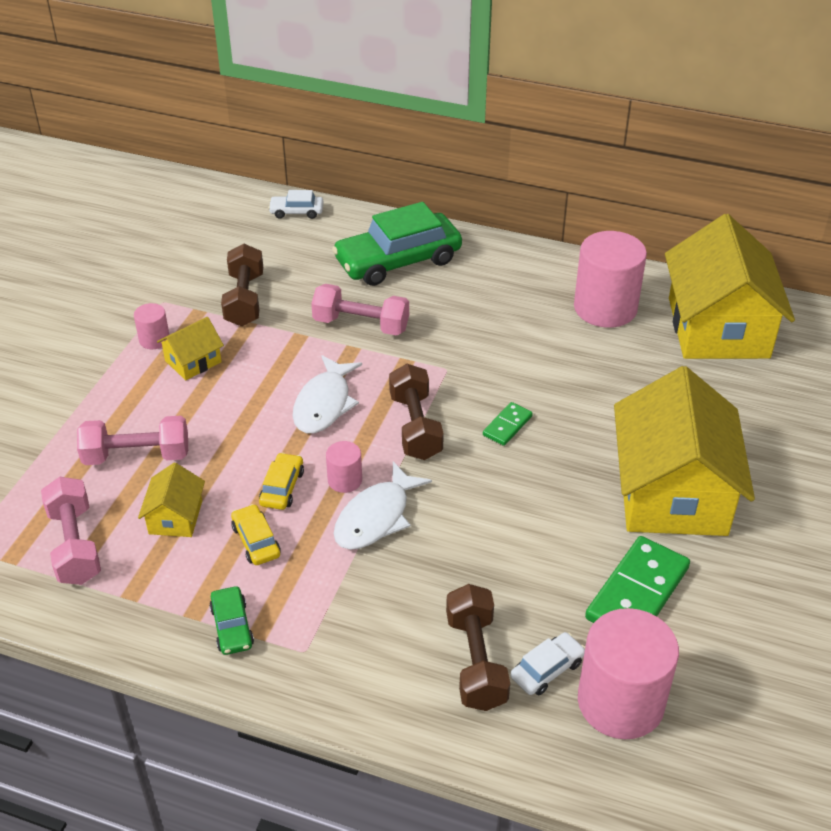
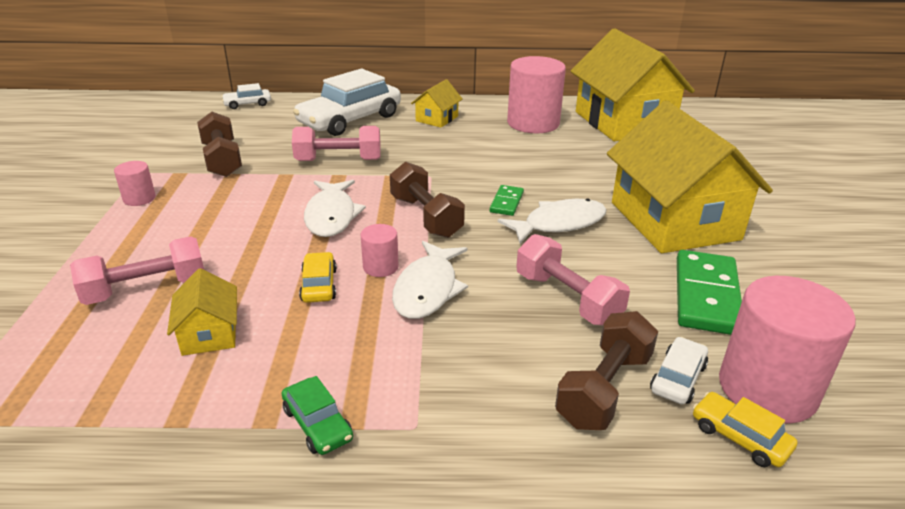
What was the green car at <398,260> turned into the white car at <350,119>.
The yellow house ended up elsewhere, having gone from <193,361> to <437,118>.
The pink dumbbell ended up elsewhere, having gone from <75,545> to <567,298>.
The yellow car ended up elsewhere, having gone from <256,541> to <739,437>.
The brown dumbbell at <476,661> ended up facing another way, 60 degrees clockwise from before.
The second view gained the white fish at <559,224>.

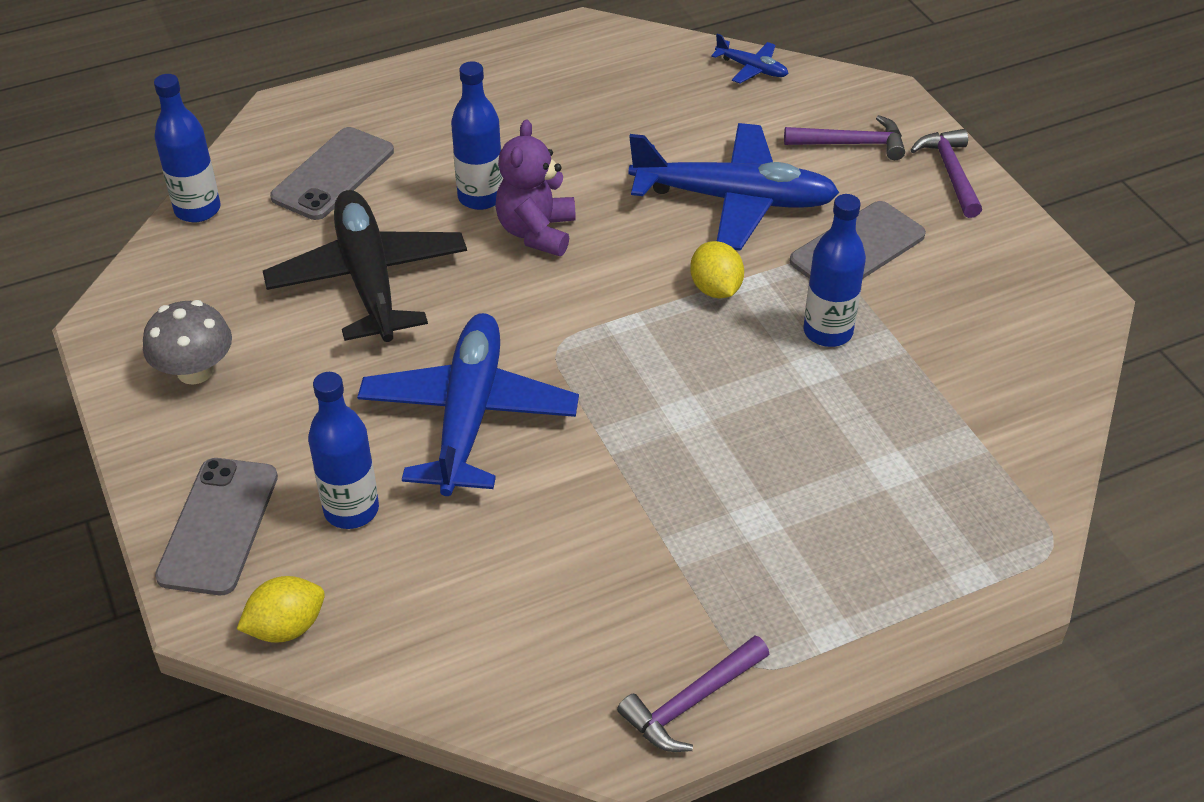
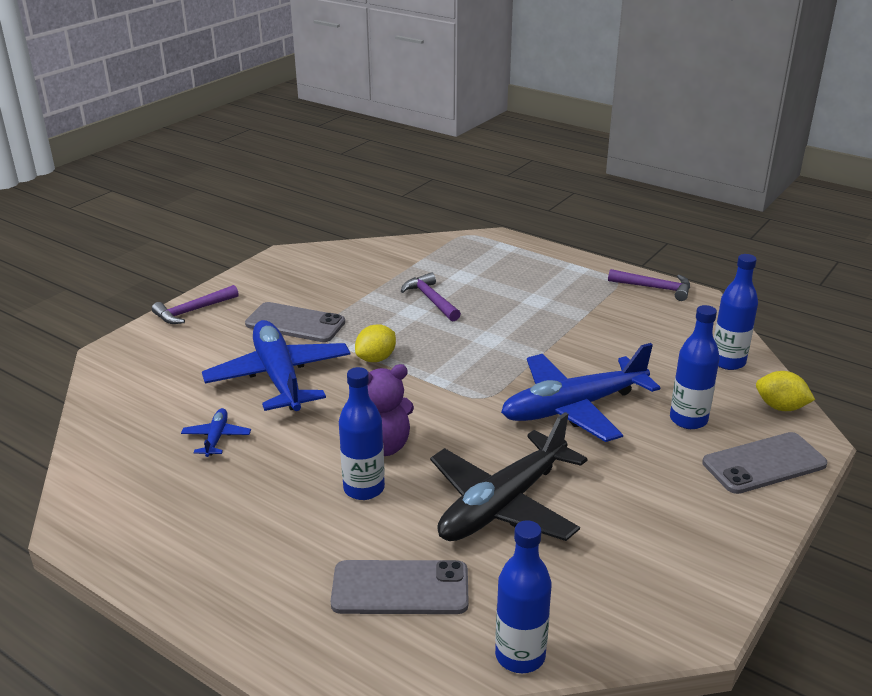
The blue plane ended up elsewhere, having gone from <752,68> to <216,438>.
The purple hammer ended up elsewhere, having gone from <851,144> to <431,300>.
The blue bottle ended up elsewhere, having gone from <828,332> to <728,362>.
The second view lost the grey mushroom at <195,371>.

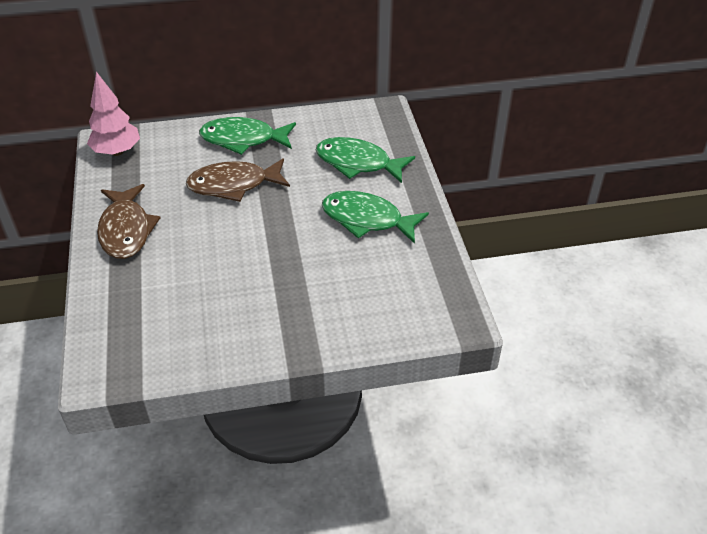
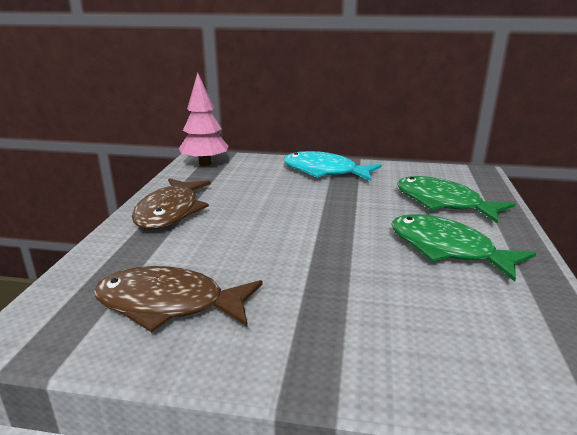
What was the green fish at <243,139> turned into the turquoise fish at <324,172>.
The brown fish ended up elsewhere, having gone from <233,185> to <169,304>.

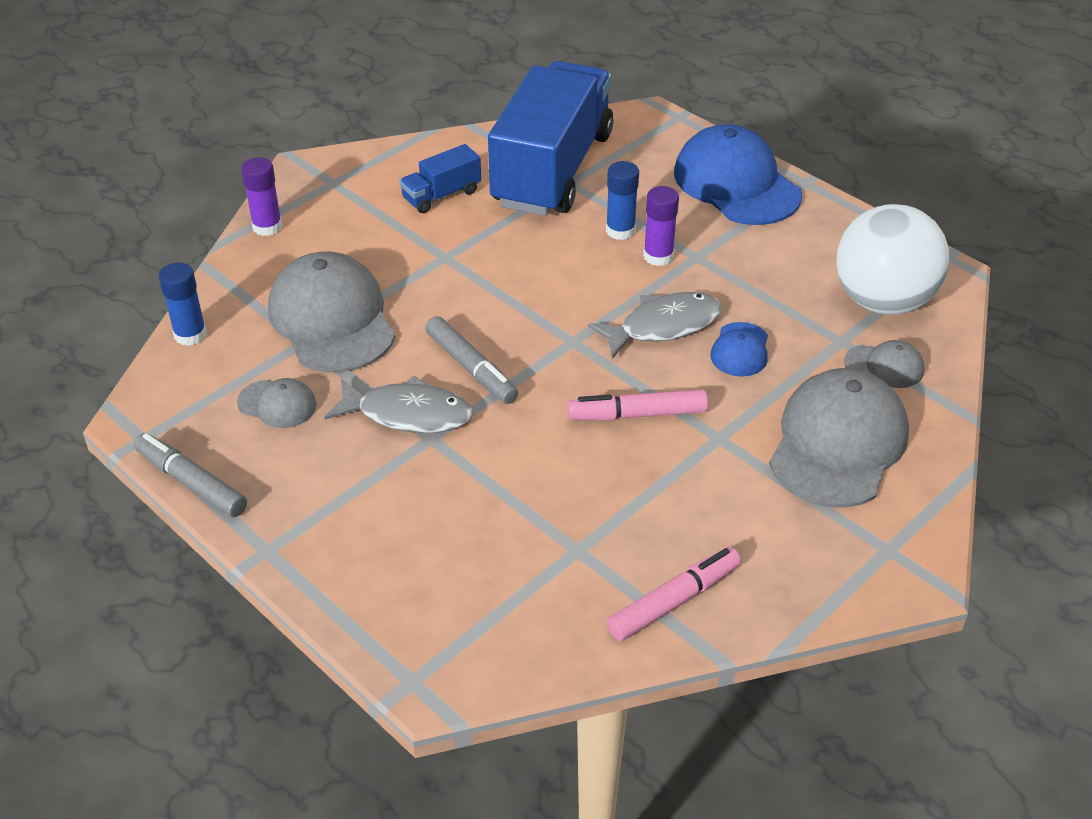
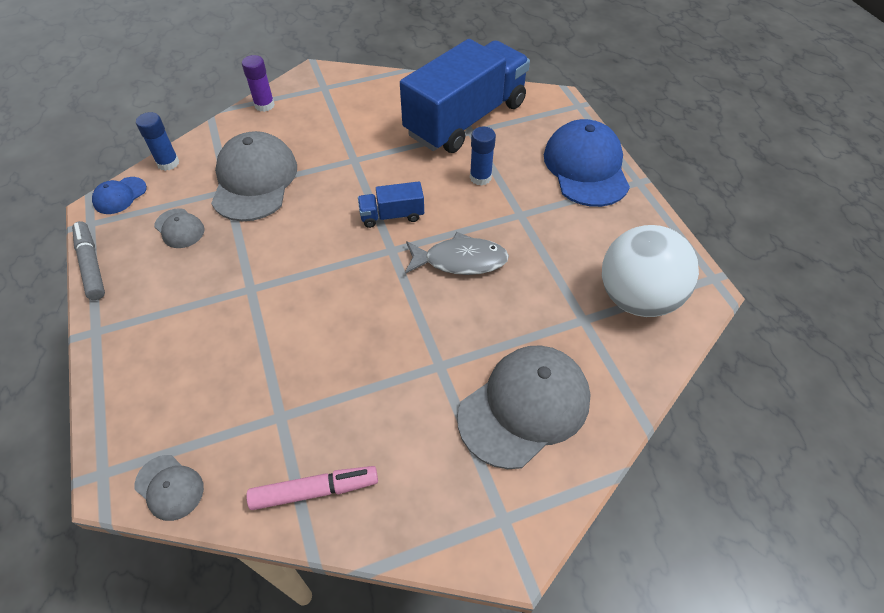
The blue truck ended up elsewhere, having gone from <441,195> to <392,215>.
The second view lost the purple glue stick at <658,256>.
The second view lost the grey marker at <471,368>.
The blue cap ended up elsewhere, having gone from <740,350> to <120,196>.
The grey cap ended up elsewhere, having gone from <884,366> to <169,487>.
The second view lost the grey fish at <408,414>.
The second view lost the pink marker at <637,414>.

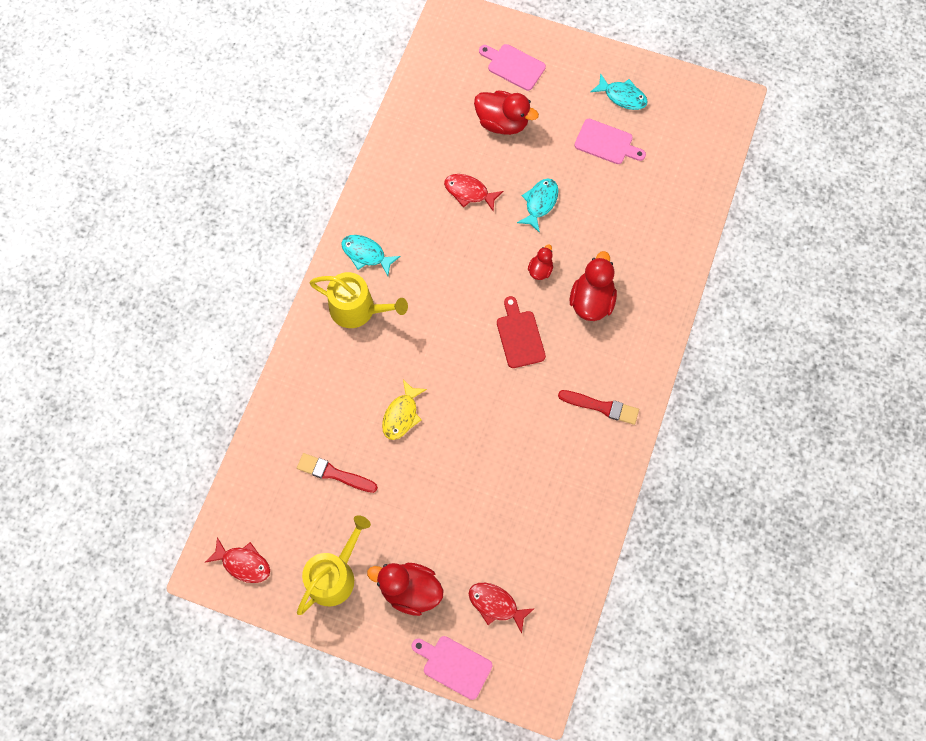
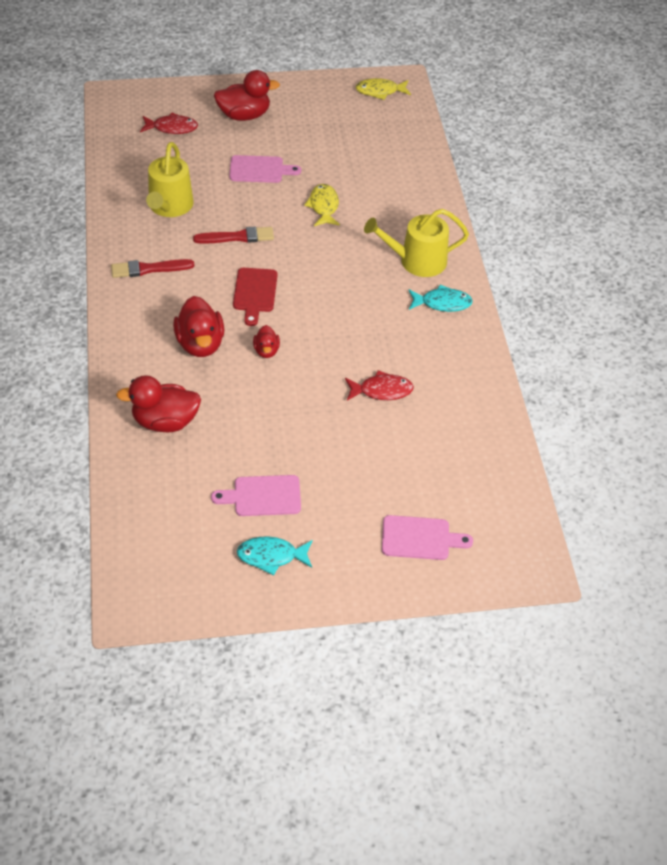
The red duck ended up elsewhere, having gone from <502,122> to <165,421>.
The second view lost the turquoise fish at <540,203>.
The red cutting board at <519,336> ended up facing another way, 45 degrees clockwise from before.
The red brush ended up elsewhere, having gone from <334,473> to <237,237>.
The yellow watering can ended up elsewhere, having gone from <334,575> to <169,206>.
What was the red fish at <243,563> turned into the yellow fish at <380,91>.
The pink cutting board ended up elsewhere, having gone from <454,665> to <260,170>.

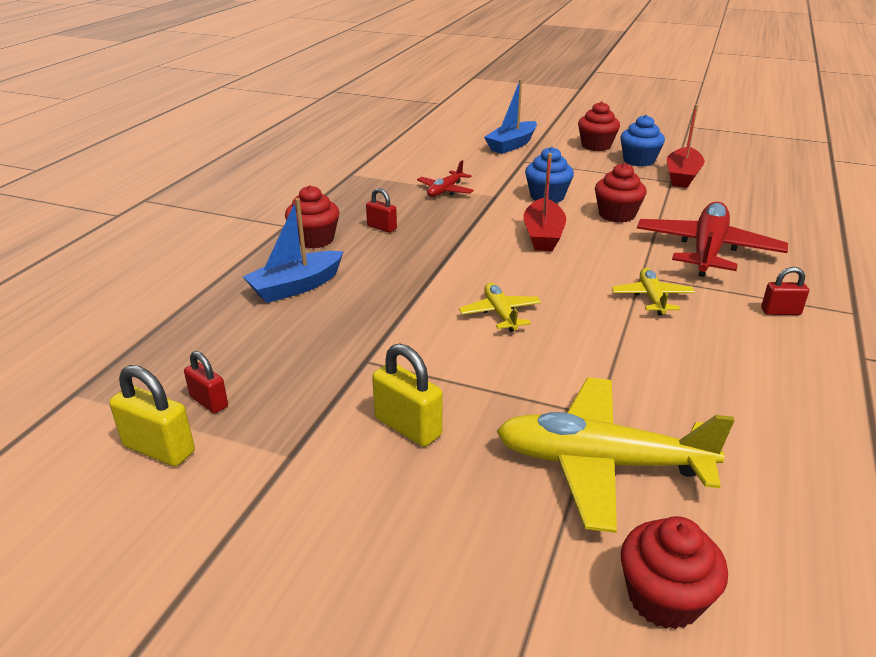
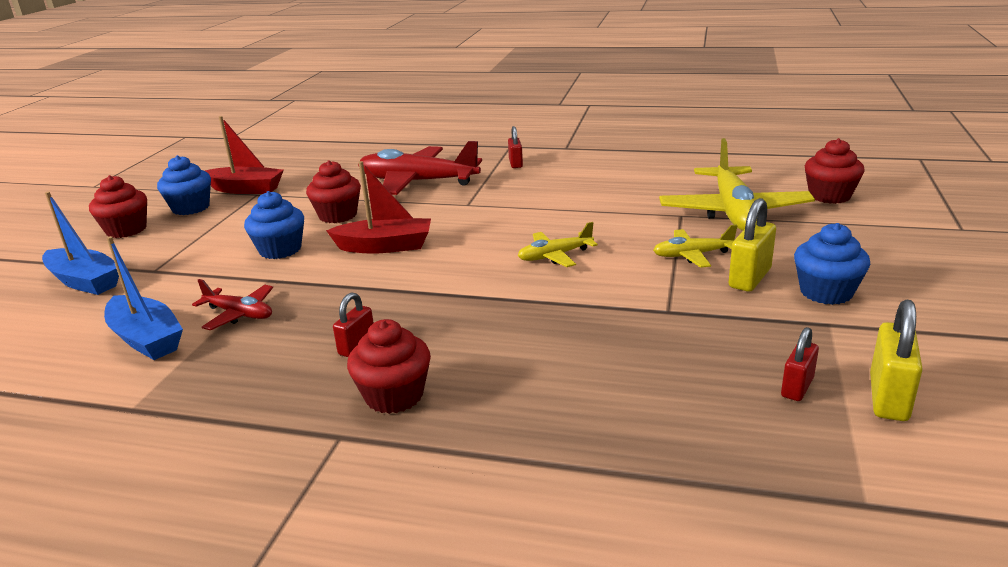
The blue boat ended up elsewhere, having gone from <296,287> to <146,339>.
The yellow plane ended up elsewhere, having gone from <651,298> to <692,255>.
The second view gained the blue cupcake at <826,292>.

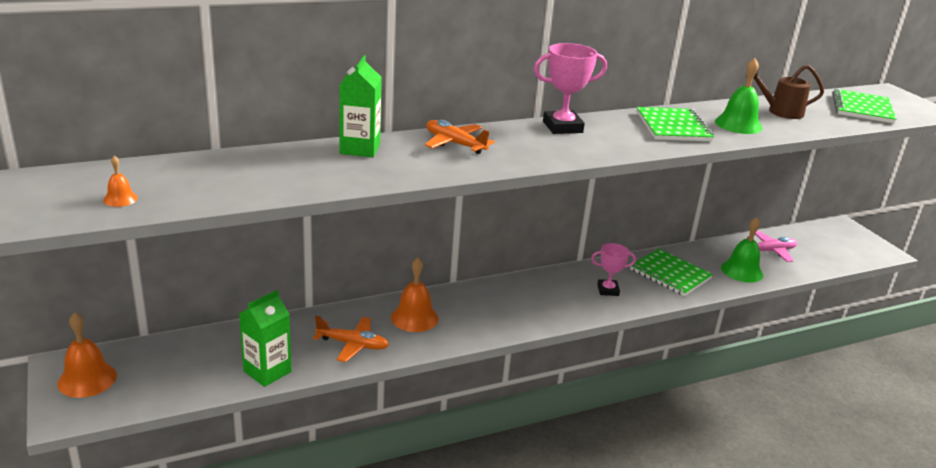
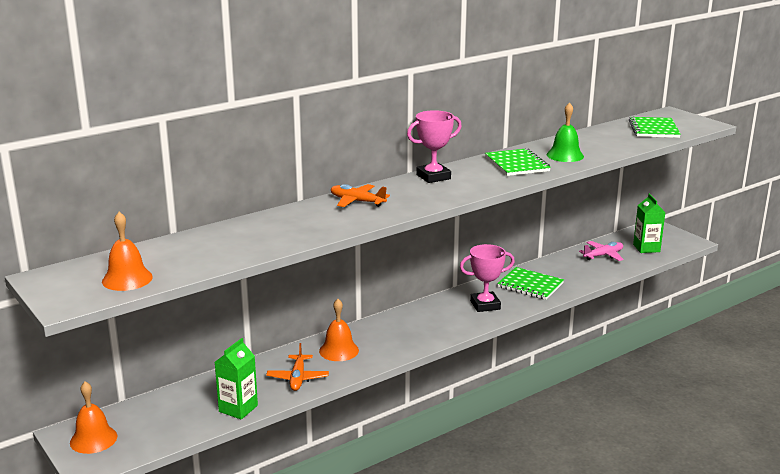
The green carton ended up elsewhere, having gone from <360,148> to <646,248>.
The second view lost the brown watering can at <780,112>.
The size of the orange bell at <120,199> changed by a factor of 1.95.
The second view lost the green bell at <741,271>.
The size of the pink trophy at <608,290> changed by a factor of 1.52.
The orange plane at <352,344> ended up facing another way, 90 degrees clockwise from before.

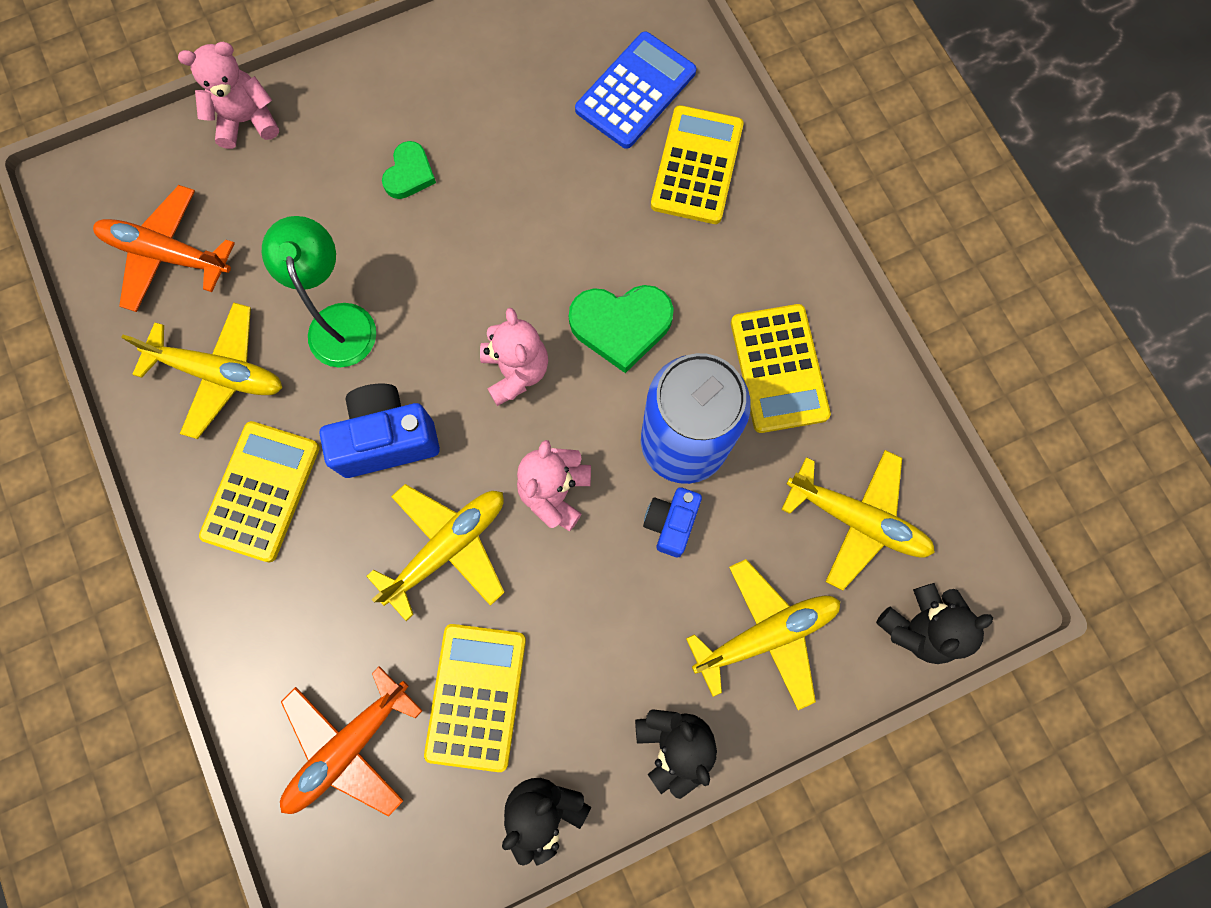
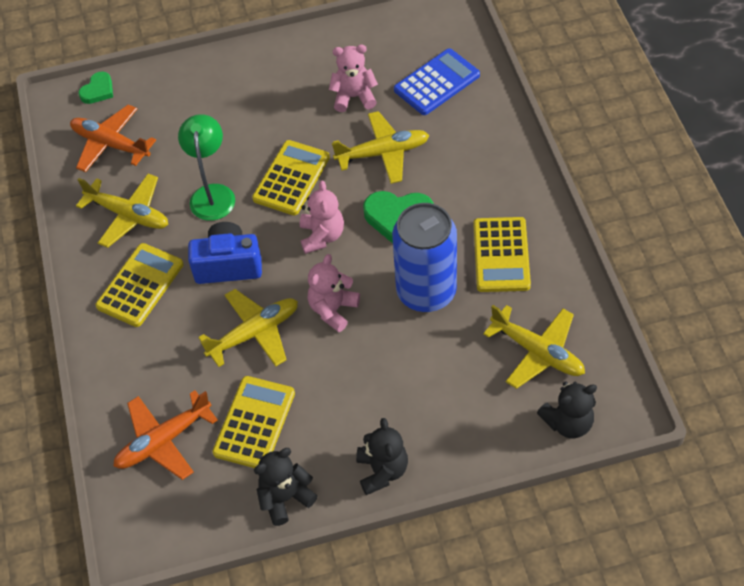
The pink teddy bear ended up elsewhere, having gone from <247,121> to <354,97>.
The yellow calculator ended up elsewhere, having gone from <697,165> to <291,178>.
The green heart ended up elsewhere, having gone from <409,174> to <98,90>.
The second view lost the blue camera at <671,523>.
The yellow plane ended up elsewhere, having gone from <766,634> to <383,153>.

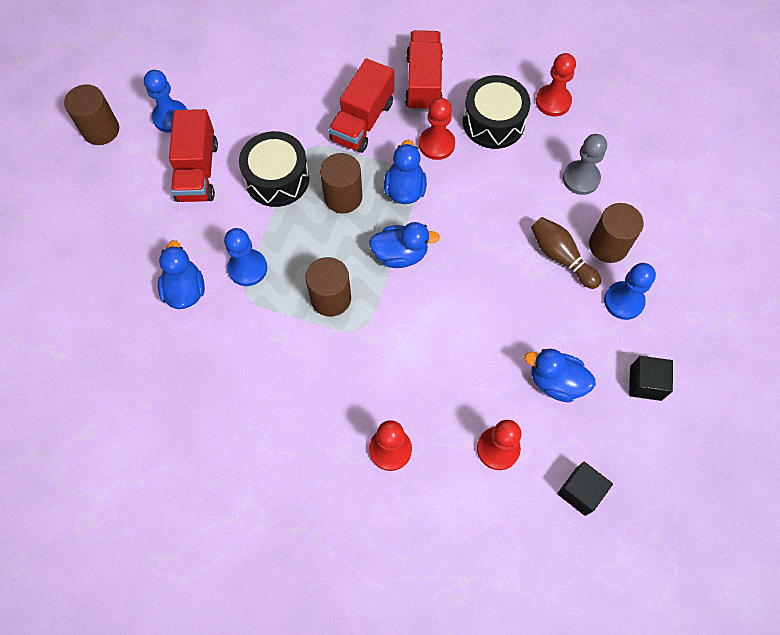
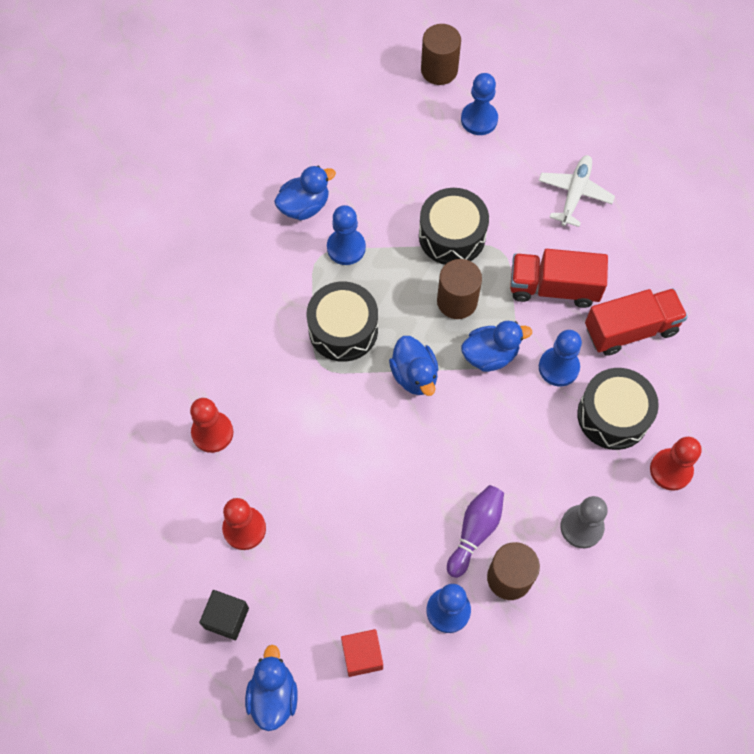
What was the red pawn at <436,144> turned into the blue pawn at <558,367>.
The second view lost the red truck at <198,171>.
What was the brown bowling pin at <561,257> turned into the purple bowling pin at <475,531>.
Where the brown cylinder stood at <331,298>, the black drum came to stand at <343,329>.
The blue duck ended up elsewhere, having gone from <556,382> to <273,695>.
What was the black cube at <645,383> turned into the red cube at <362,655>.
The second view gained the white plane at <574,194>.

